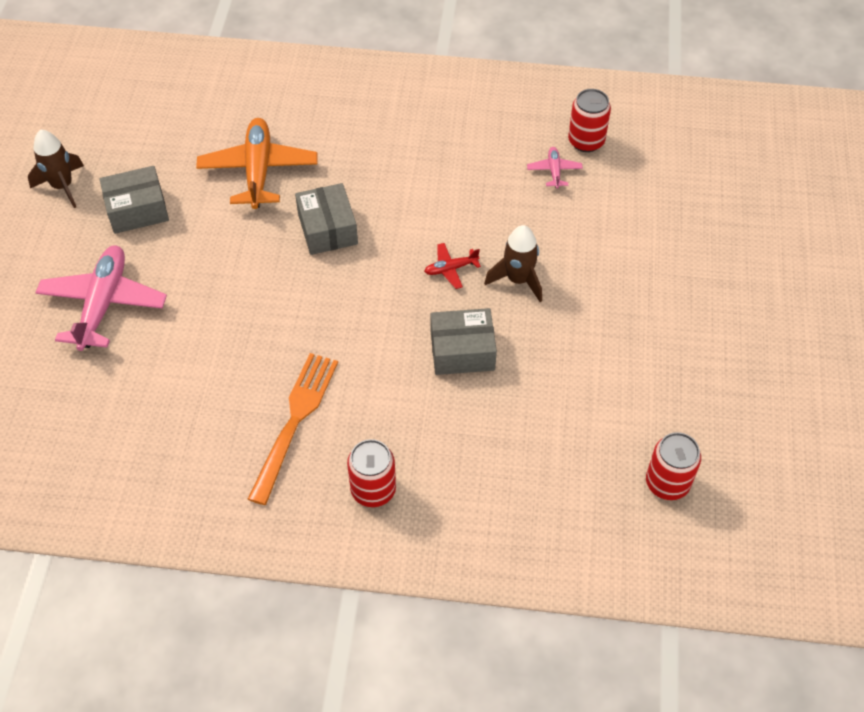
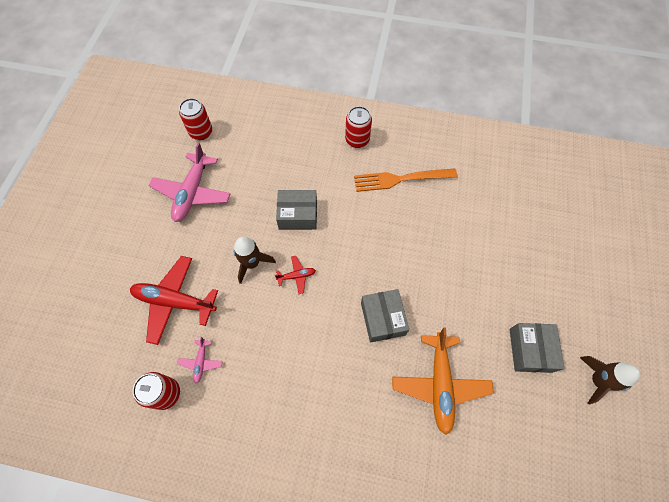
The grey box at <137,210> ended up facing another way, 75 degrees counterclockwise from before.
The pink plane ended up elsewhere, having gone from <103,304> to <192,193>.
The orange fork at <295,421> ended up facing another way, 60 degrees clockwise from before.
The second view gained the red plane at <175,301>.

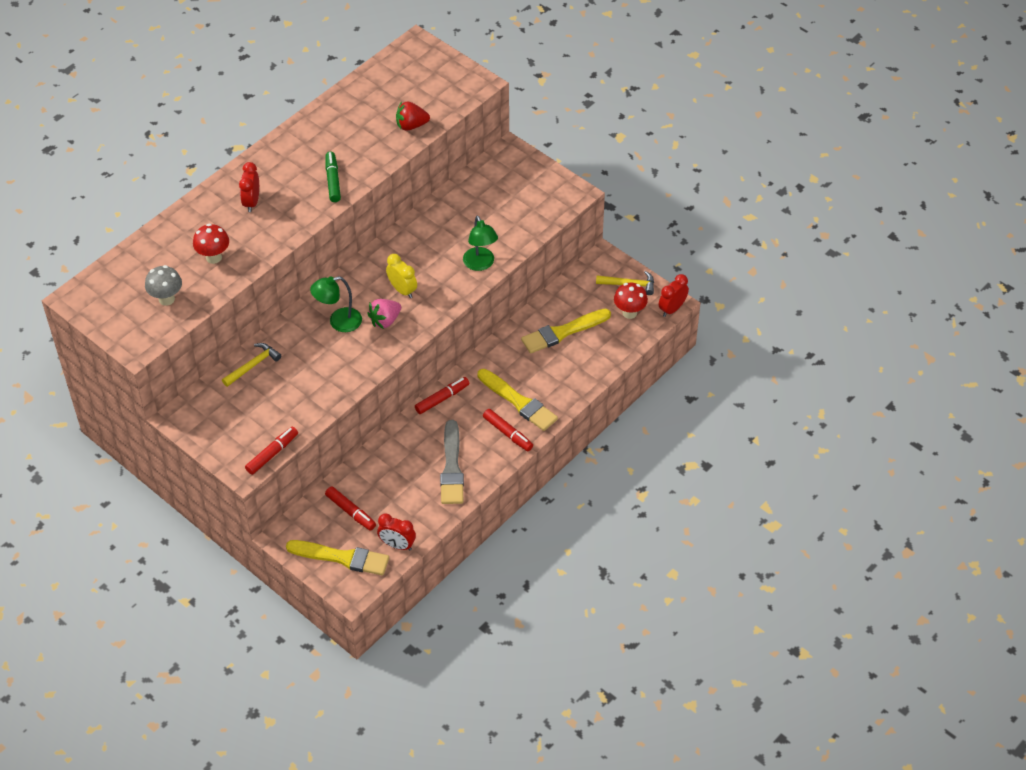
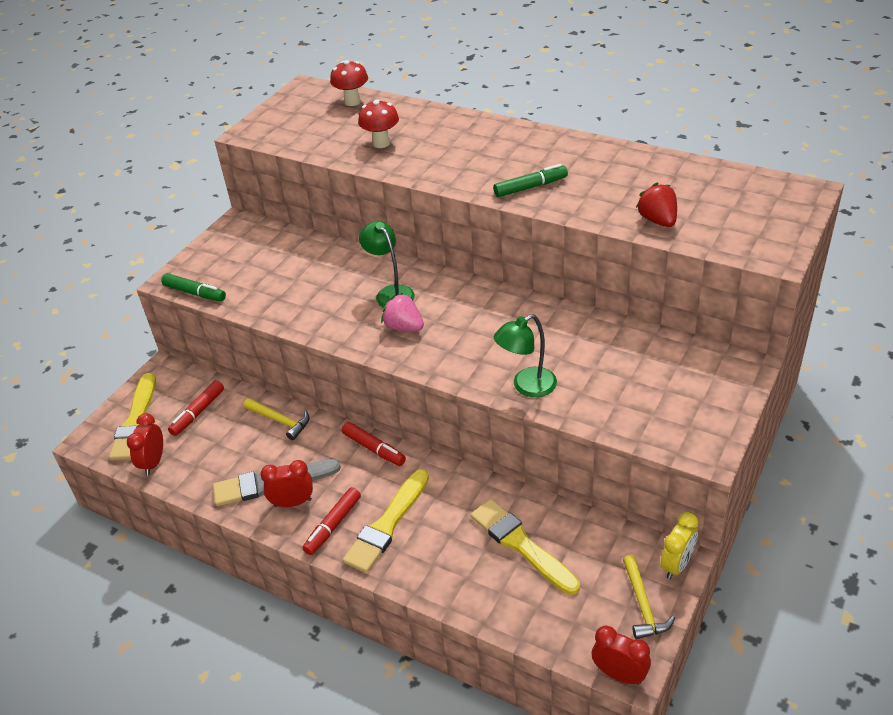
The red clock ended up elsewhere, having gone from <251,202> to <293,502>.
The yellow clock ended up elsewhere, having gone from <402,290> to <677,565>.
The second view lost the grey mushroom at <166,299>.
The red mushroom ended up elsewhere, having gone from <629,313> to <352,102>.
The yellow hammer ended up elsewhere, having gone from <253,365> to <280,421>.
What was the red marker at <272,454> turned into the green marker at <195,293>.

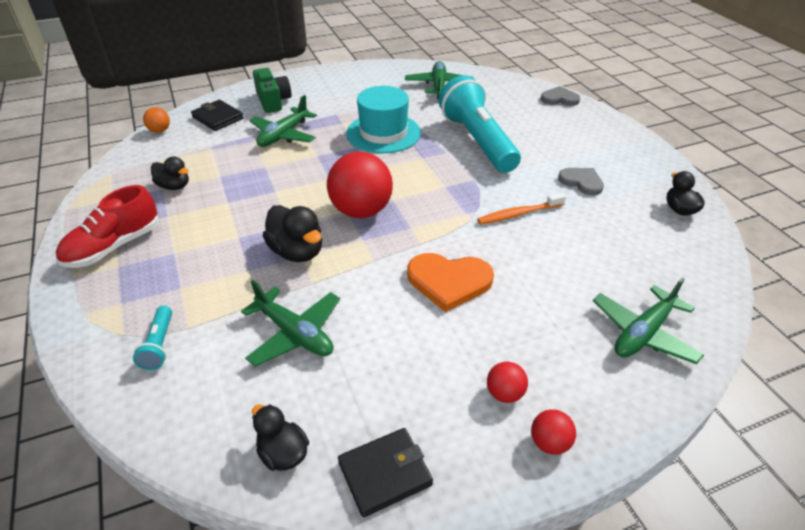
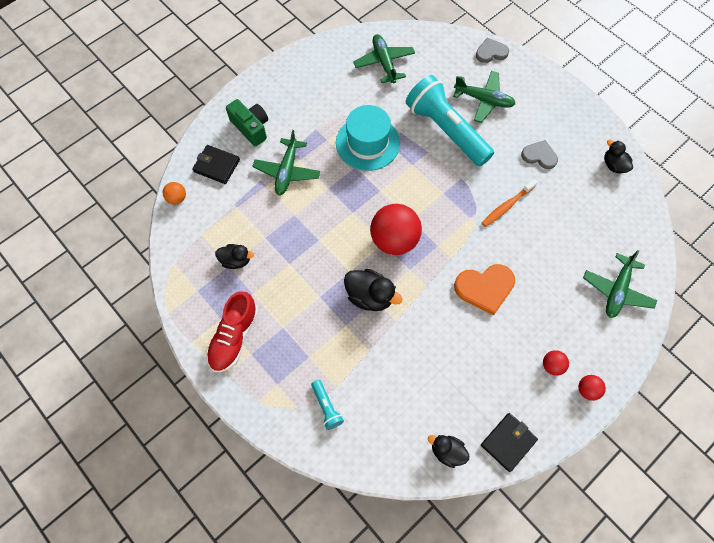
The green plane ended up elsewhere, having gone from <295,334> to <483,100>.

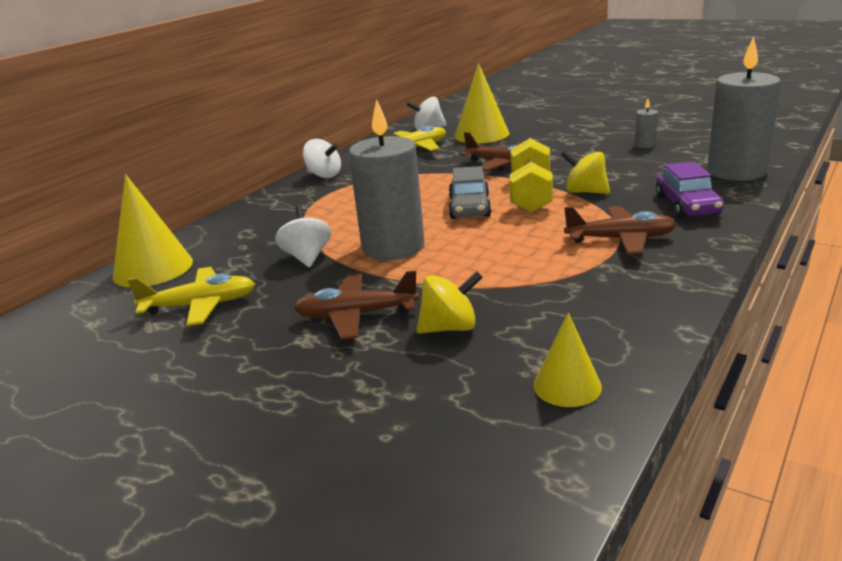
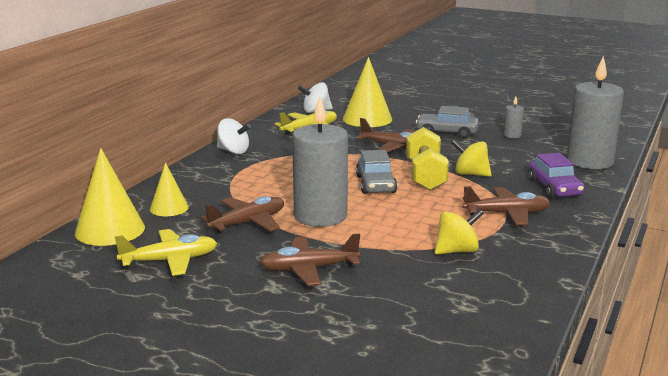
Where the white spinning top stood at <307,257>, the brown plane came to stand at <248,223>.
The yellow spinning top ended up elsewhere, having gone from <450,327> to <457,251>.
The yellow cone ended up elsewhere, having gone from <567,386> to <169,208>.
The second view gained the grey car at <447,132>.

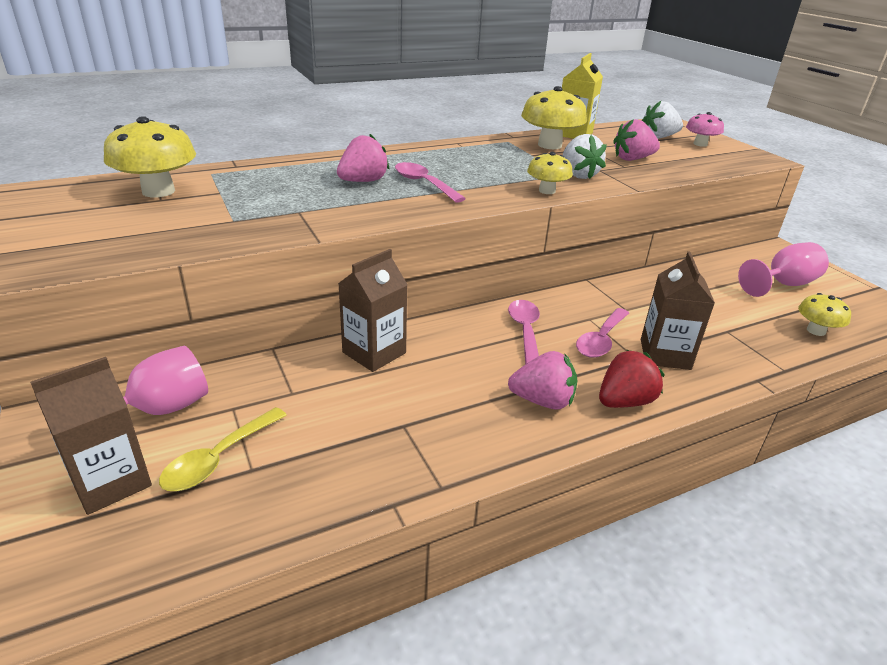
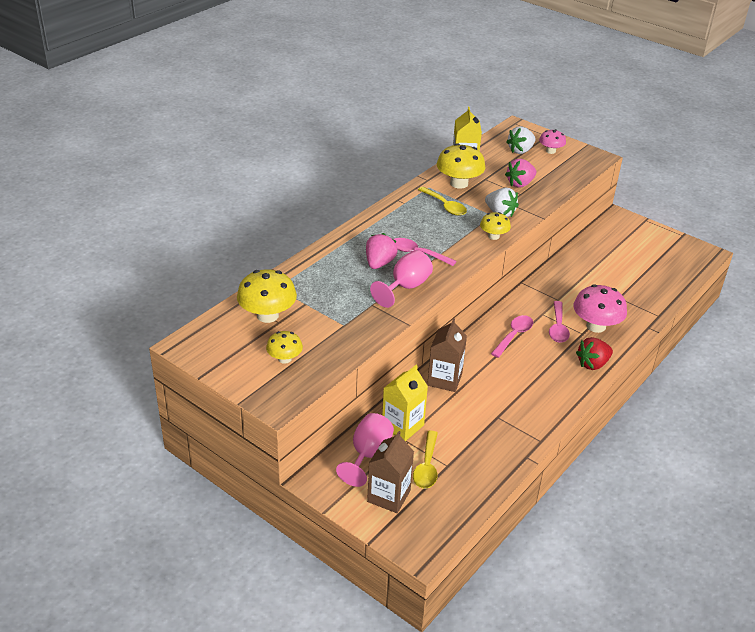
The pink goblet ended up elsewhere, having gone from <783,284> to <405,287>.
Where the brown carton stood at <665,354>, the pink mushroom came to stand at <596,326>.
The yellow mushroom ended up elsewhere, having gone from <816,331> to <284,359>.
The pink spoon at <525,331> ended up facing another way, 60 degrees clockwise from before.
The red strawberry at <624,401> ended up facing another way, 150 degrees counterclockwise from before.
The second view lost the pink strawberry at <542,401>.
The second view gained the yellow spoon at <445,206>.
The second view gained the yellow carton at <402,426>.

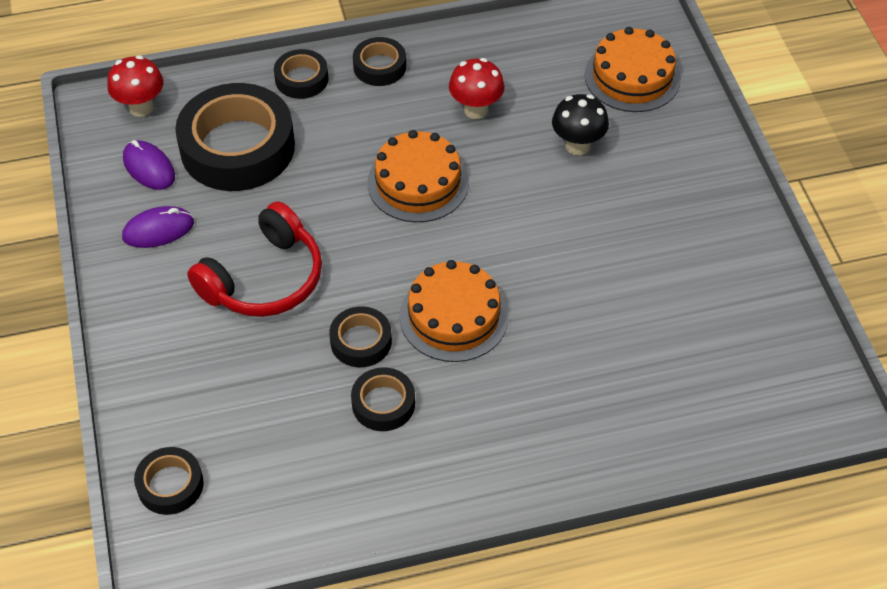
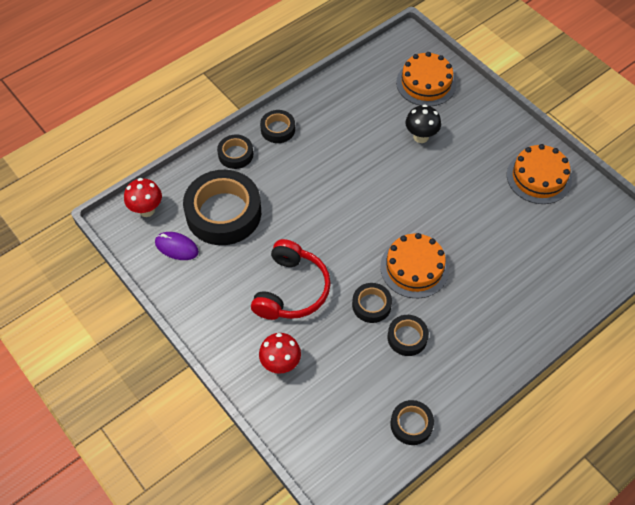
The red mushroom ended up elsewhere, having gone from <476,110> to <280,364>.
The orange cake ended up elsewhere, having gone from <418,182> to <538,177>.
The second view lost the purple mouse at <158,230>.
The black tape ended up elsewhere, having gone from <170,485> to <411,424>.

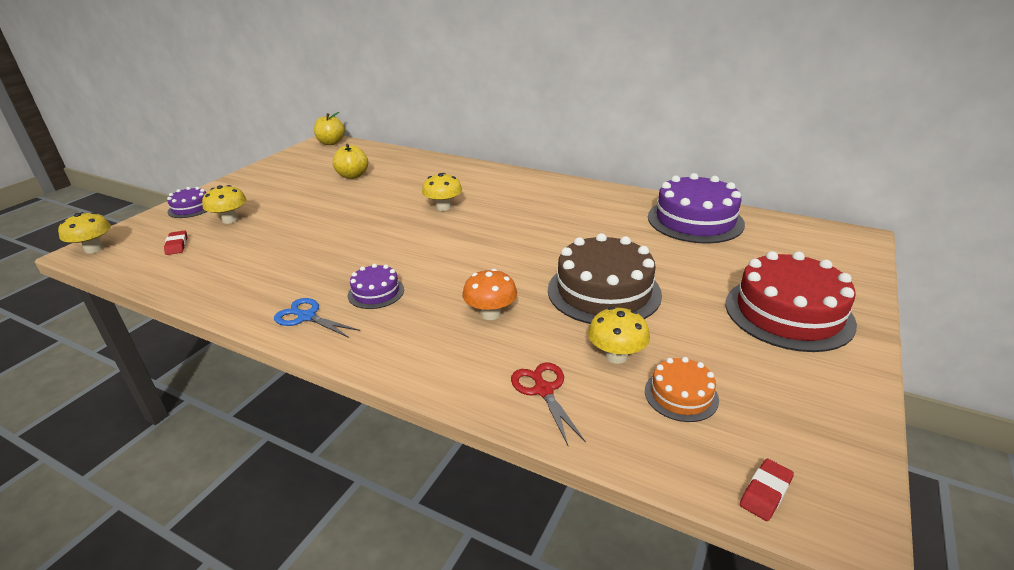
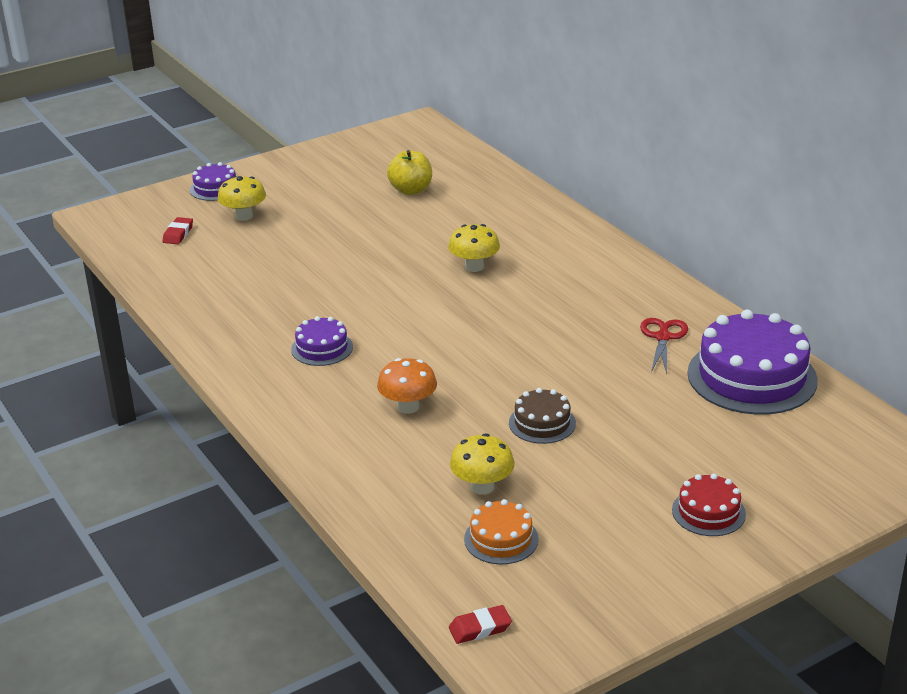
The second view lost the yellow apple at <331,143>.
The second view lost the yellow mushroom at <94,249>.
The size of the brown cake at <604,291> changed by a factor of 0.50.
The size of the red cake at <788,313> changed by a factor of 0.50.
The second view lost the blue scissors at <307,317>.
The red scissors ended up elsewhere, having gone from <543,390> to <663,337>.

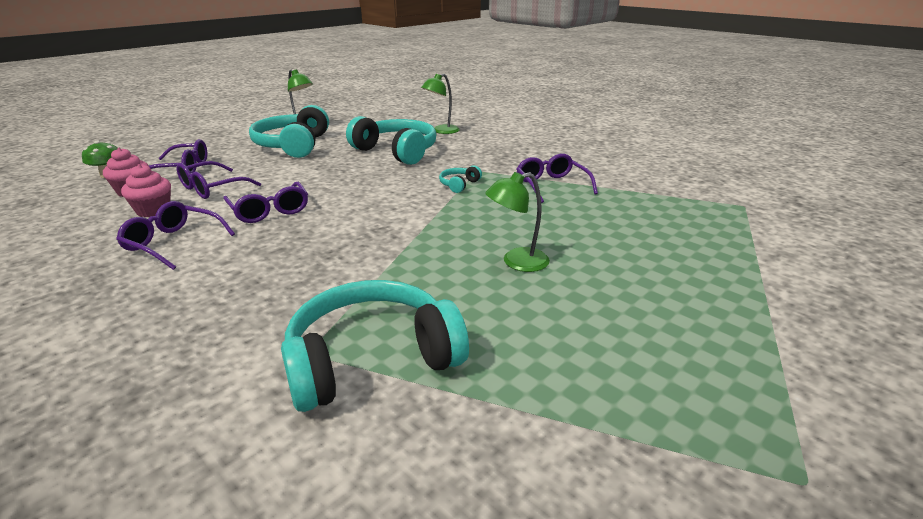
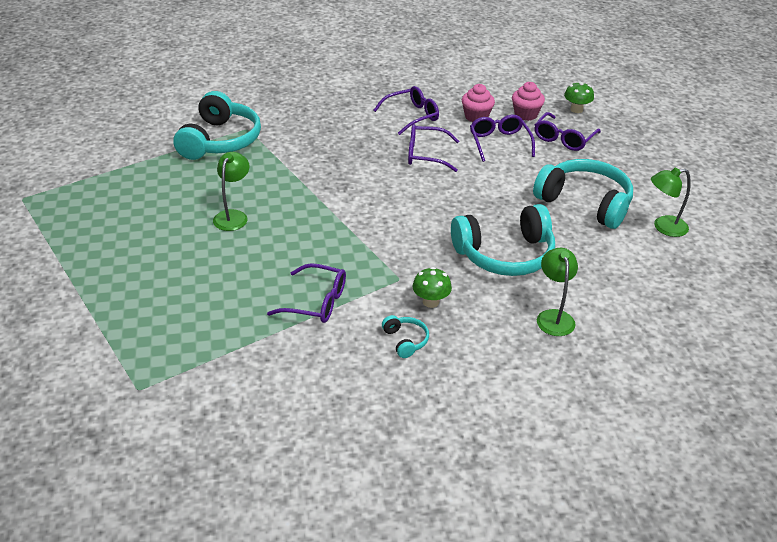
The turquoise headphones ended up elsewhere, having gone from <459,185> to <405,341>.
The second view gained the green mushroom at <430,302>.

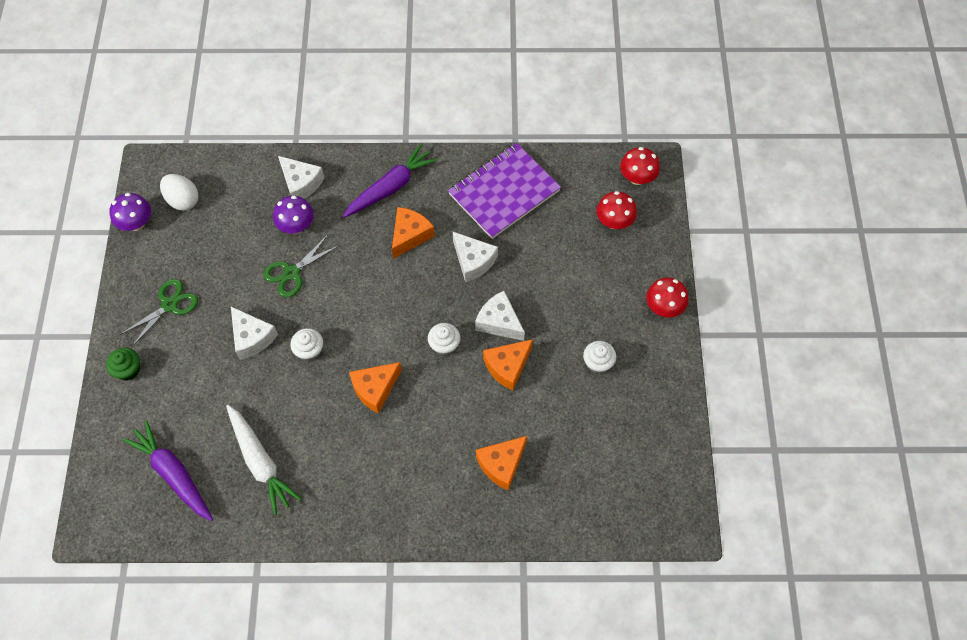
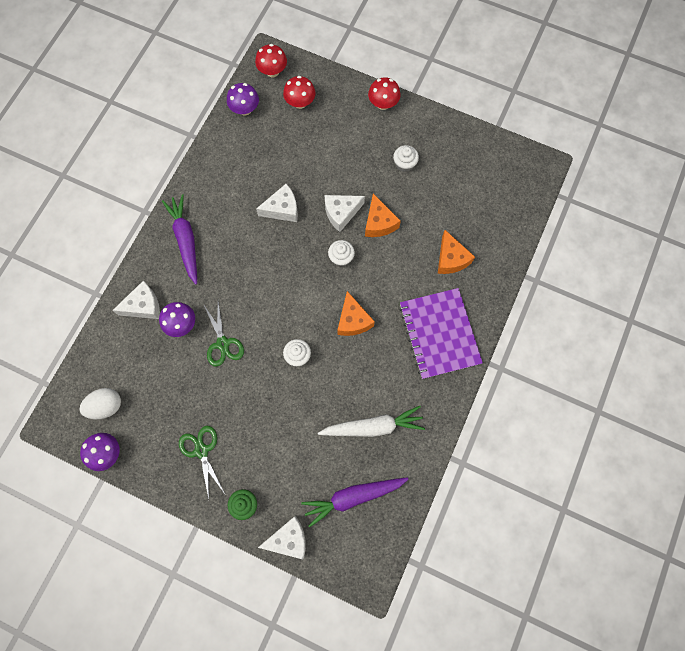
The purple notebook ended up elsewhere, having gone from <504,192> to <439,334>.
The second view lost the orange cheese at <410,235>.
The white cheese ended up elsewhere, having gone from <252,338> to <288,539>.
The second view gained the purple mushroom at <245,109>.

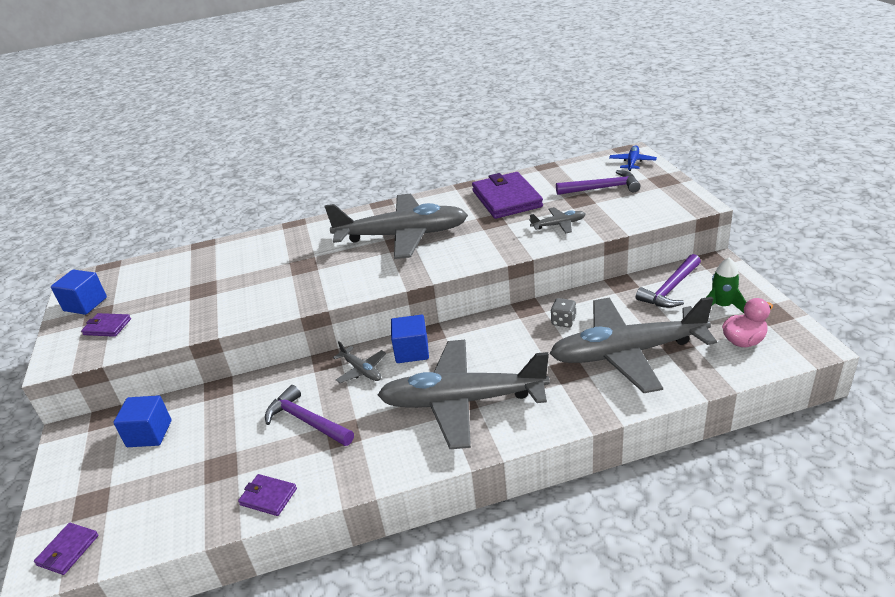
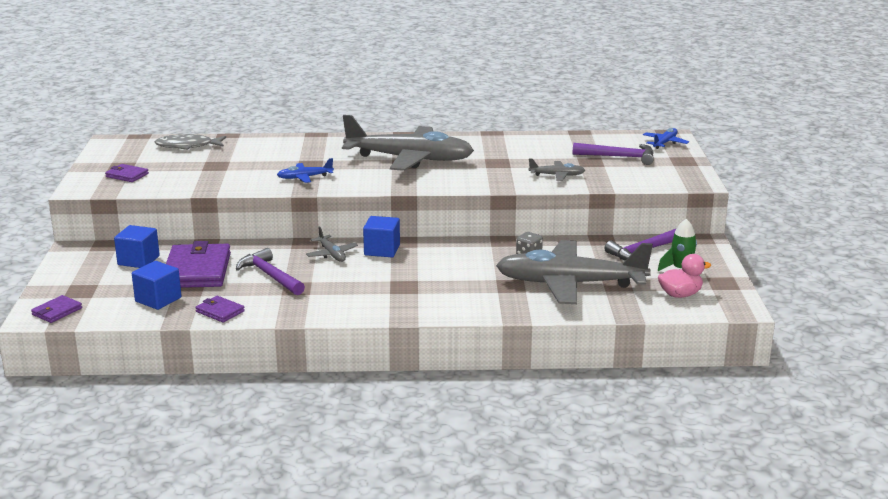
The purple wallet ended up elsewhere, having gone from <506,199> to <197,270>.
The blue cube ended up elsewhere, having gone from <85,304> to <158,299>.
The second view lost the grey plane at <463,401>.
The second view gained the grey fish at <187,146>.
The second view gained the blue plane at <305,177>.

